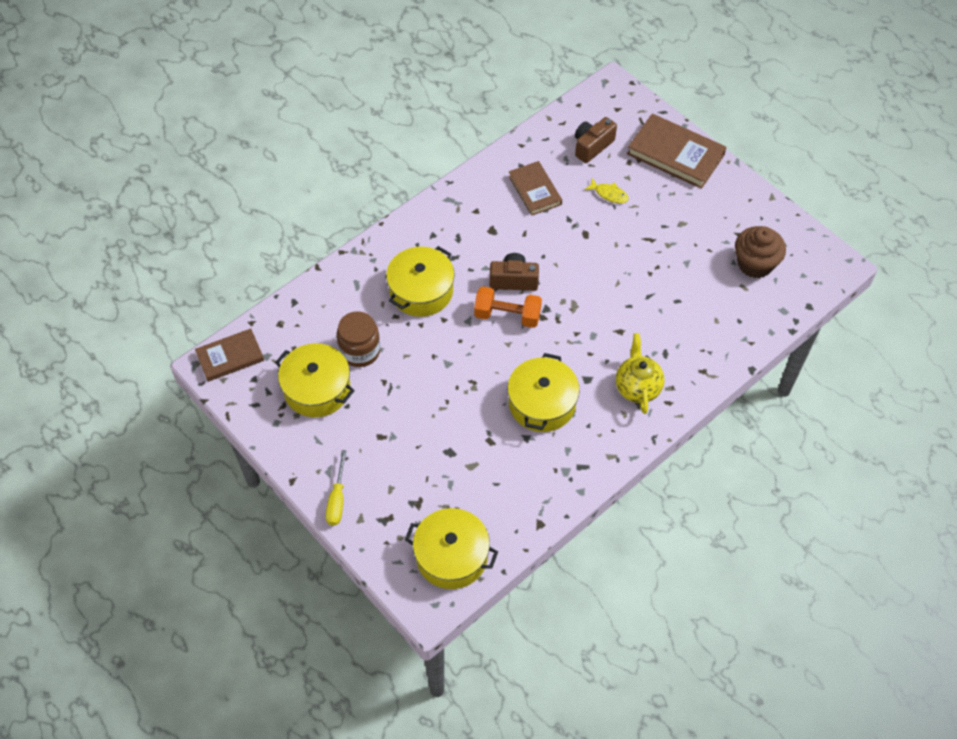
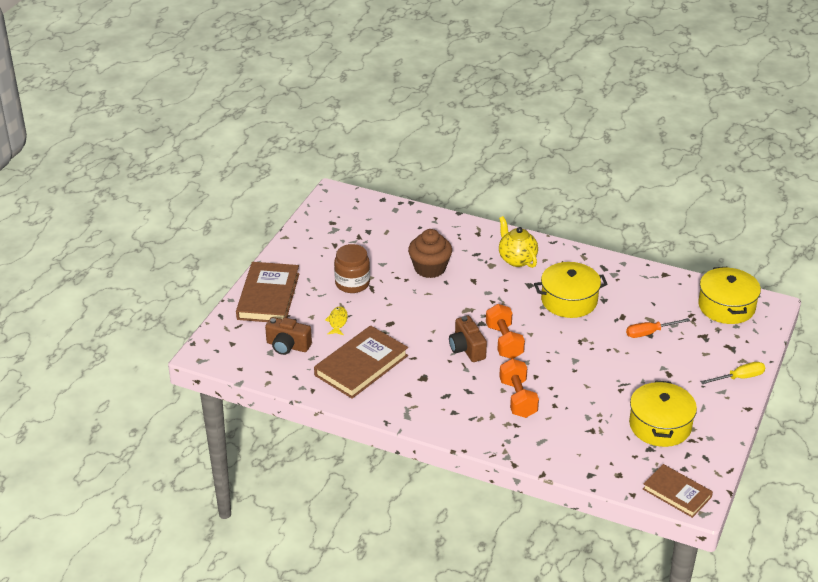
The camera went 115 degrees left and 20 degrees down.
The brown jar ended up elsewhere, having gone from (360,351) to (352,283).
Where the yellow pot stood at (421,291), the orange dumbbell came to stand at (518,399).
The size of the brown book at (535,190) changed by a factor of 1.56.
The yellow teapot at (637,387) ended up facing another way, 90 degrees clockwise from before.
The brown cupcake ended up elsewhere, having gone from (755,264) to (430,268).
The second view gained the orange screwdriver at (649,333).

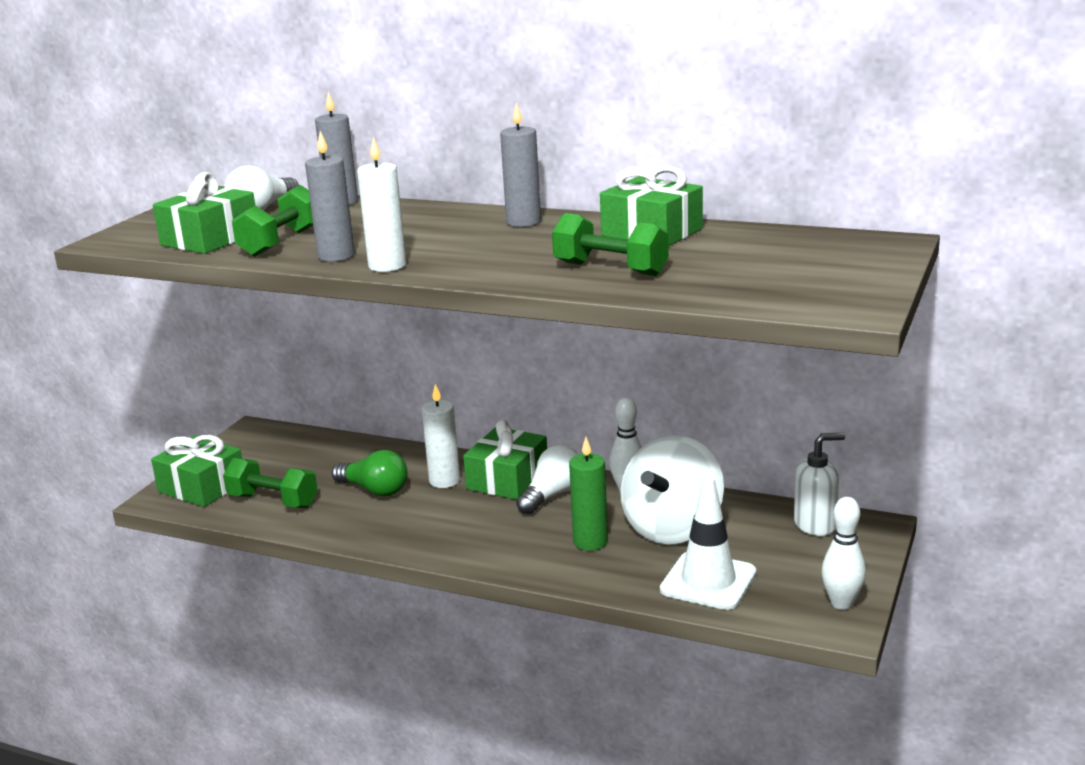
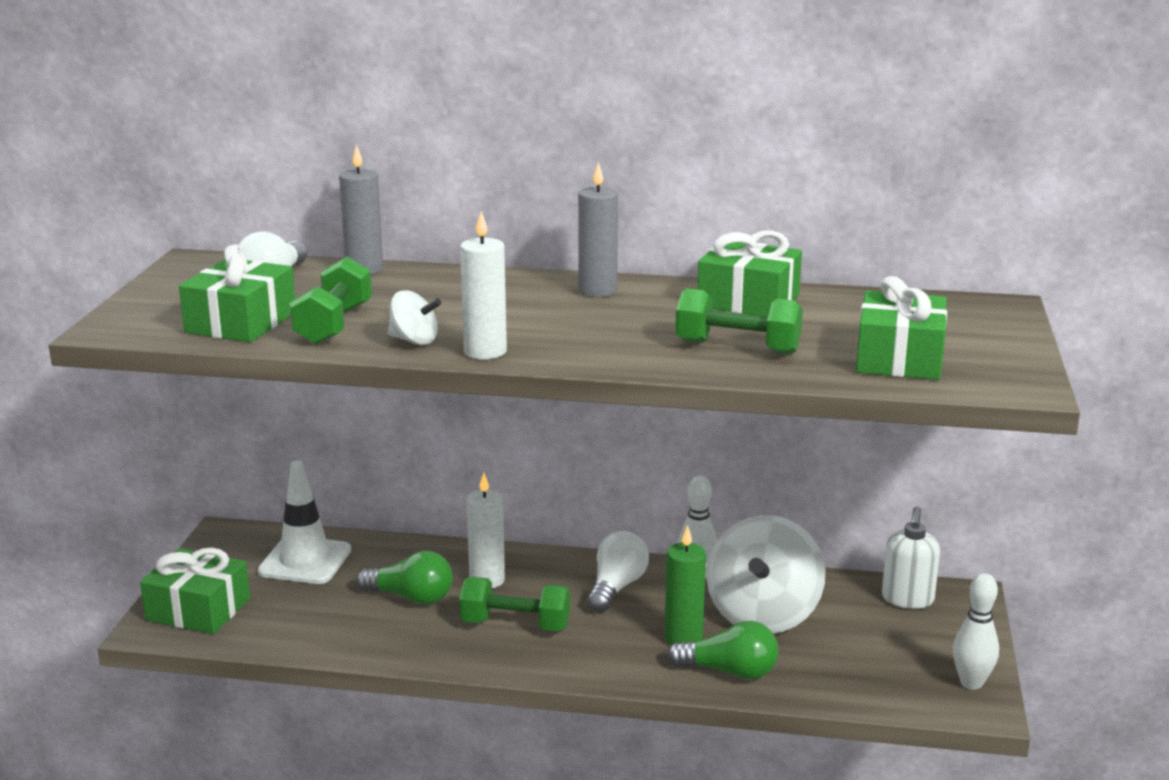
The camera went 15 degrees left and 0 degrees up.
The green dumbbell ended up elsewhere, having gone from (273,501) to (515,625).
Where the grey candle stood at (336,256), the white spinning top came to stand at (414,340).
The green gift ended up elsewhere, having gone from (507,479) to (899,358).
The white traffic cone ended up elsewhere, having gone from (708,581) to (305,561).
The white soap dispenser at (815,525) ended up facing another way, 135 degrees clockwise from before.
The second view gained the green light bulb at (729,671).

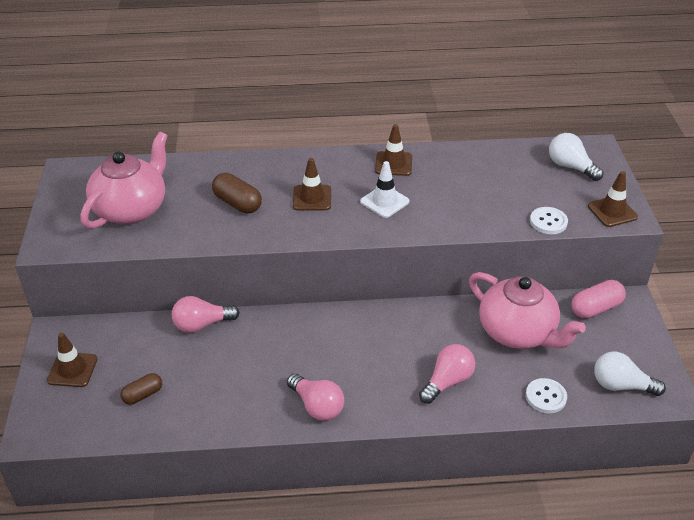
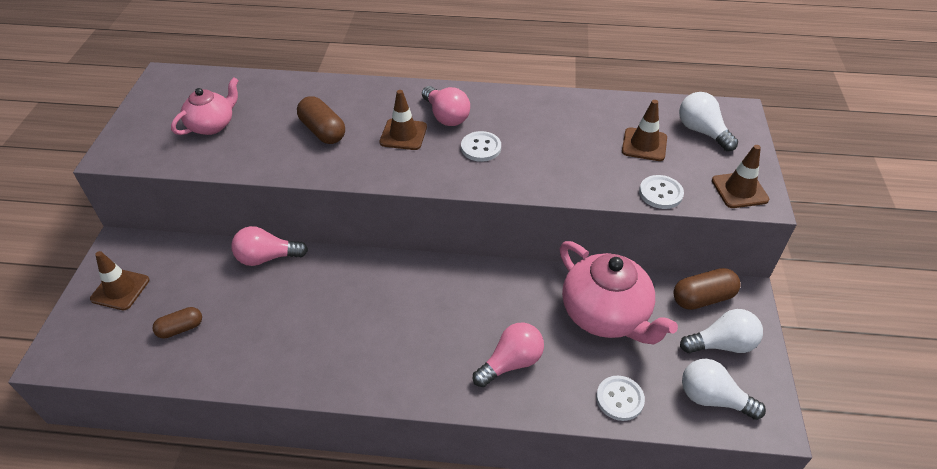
The camera went 10 degrees right and 5 degrees up.
The size of the pink teapot at (132,209) changed by a factor of 0.60.
The pink light bulb ended up elsewhere, having gone from (317,406) to (446,116).
Where the white traffic cone stood at (384,201), the white button came to stand at (481,148).
The brown traffic cone ended up elsewhere, having gone from (393,164) to (644,145).
What was the pink capsule at (595,308) turned into the brown capsule at (702,298).
The second view gained the white light bulb at (722,344).

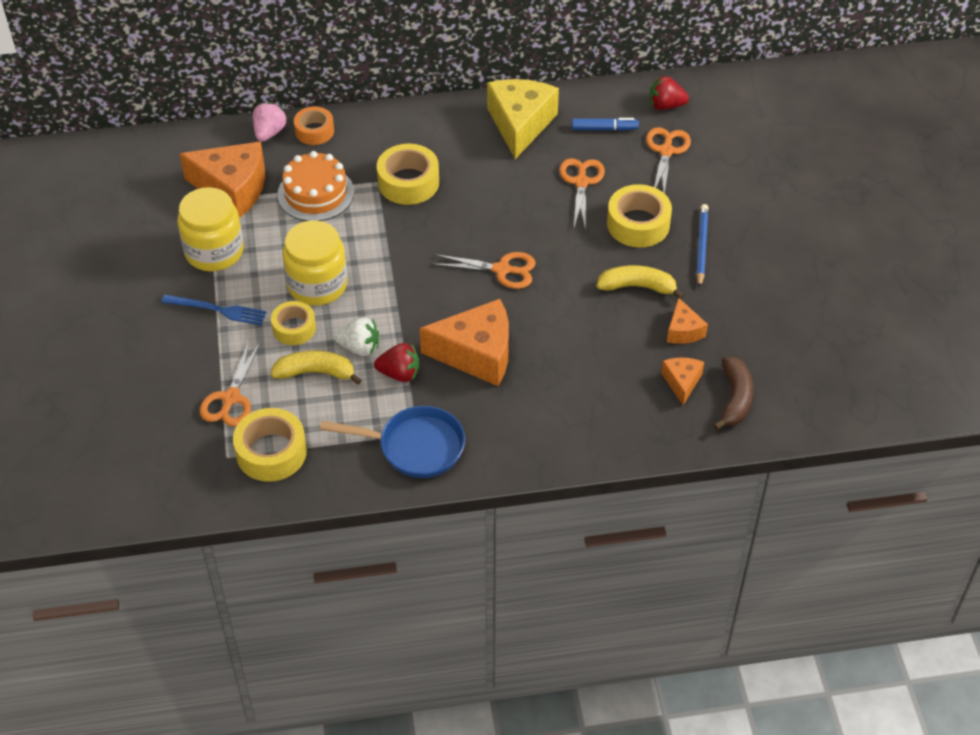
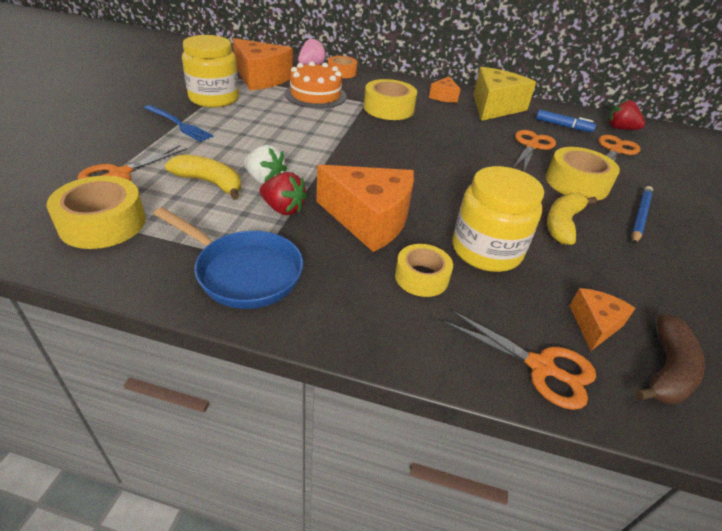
The camera went 20 degrees right and 10 degrees down.
The yellow tape ended up elsewhere, having gone from (294,328) to (421,277).
The yellow jar ended up elsewhere, having gone from (317,285) to (486,250).
The orange scissors ended up elsewhere, having gone from (502,270) to (541,367).
The yellow banana at (637,287) ended up facing another way, 90 degrees counterclockwise from before.
The orange cheese ended up elsewhere, having gone from (683,331) to (444,97).

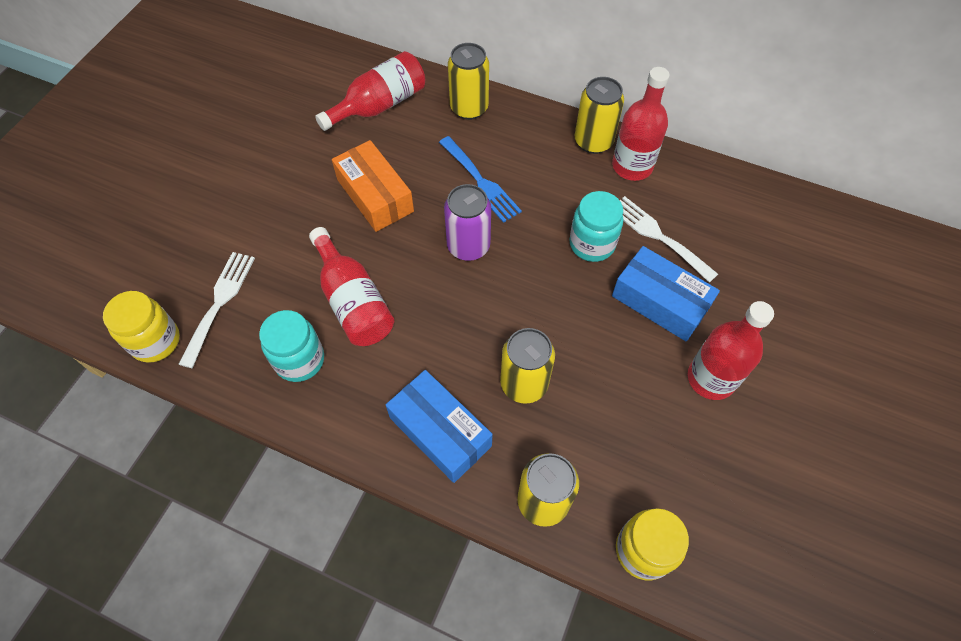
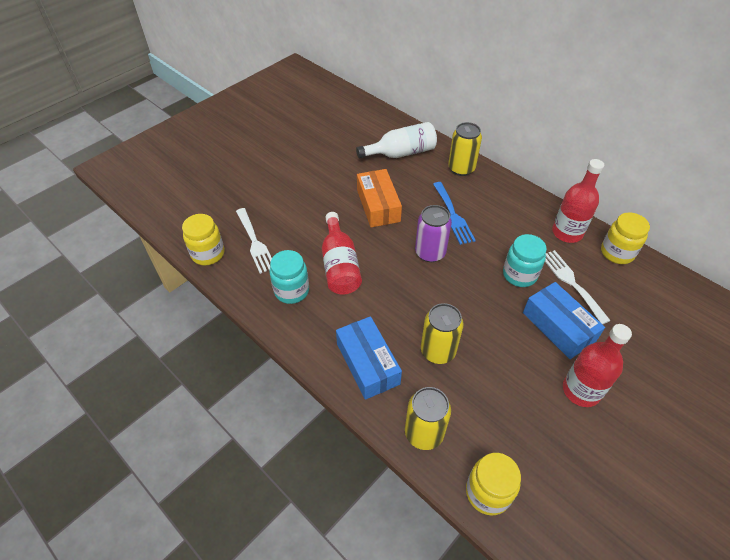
The camera went 20 degrees right and 10 degrees down.
The white fork at (219,303) ended up facing another way, 120 degrees clockwise from before.
What was the red bottle at (379,105) turned into the white bottle at (401,153).
The second view lost the yellow can at (593,141).
The second view gained the yellow jar at (617,253).

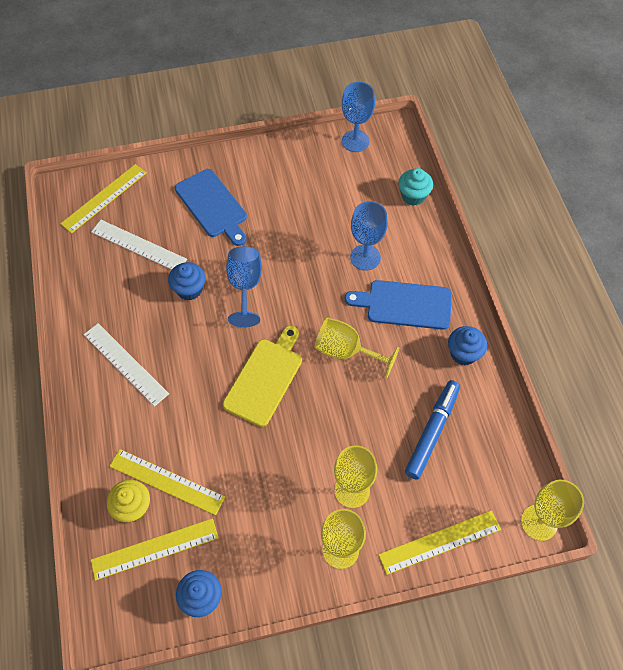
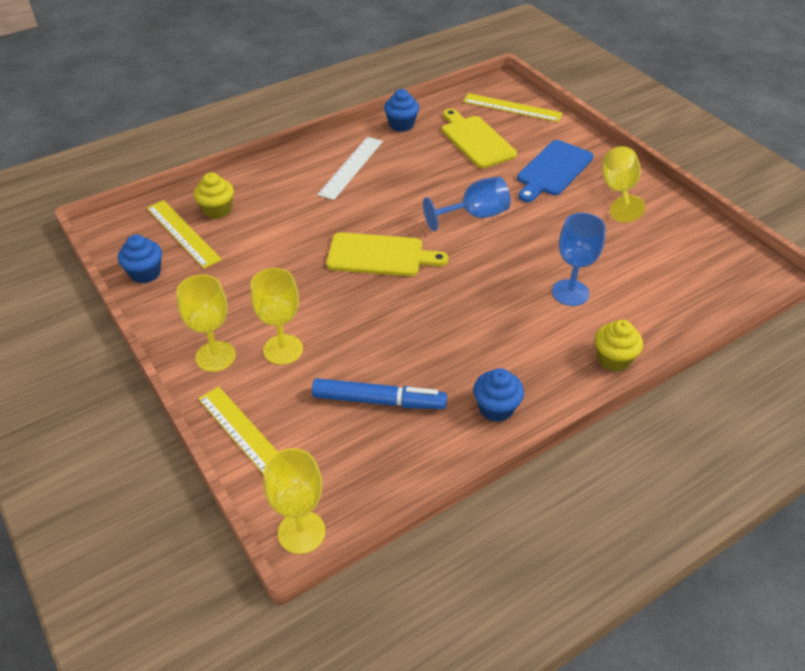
The camera went 70 degrees right and 15 degrees down.
Where the white ruler stood at (138,245), the yellow cutting board came to stand at (476,140).
The second view lost the yellow ruler at (166,481).
The blue cupcake ended up elsewhere, having gone from (189,289) to (401,125).
The yellow goblet ended up elsewhere, having gone from (346,351) to (619,192).
The second view lost the blue goblet at (355,141).
The second view lost the blue cutting board at (404,304).
The second view lost the turquoise cupcake at (413,196).
The second view gained the yellow cupcake at (613,359).

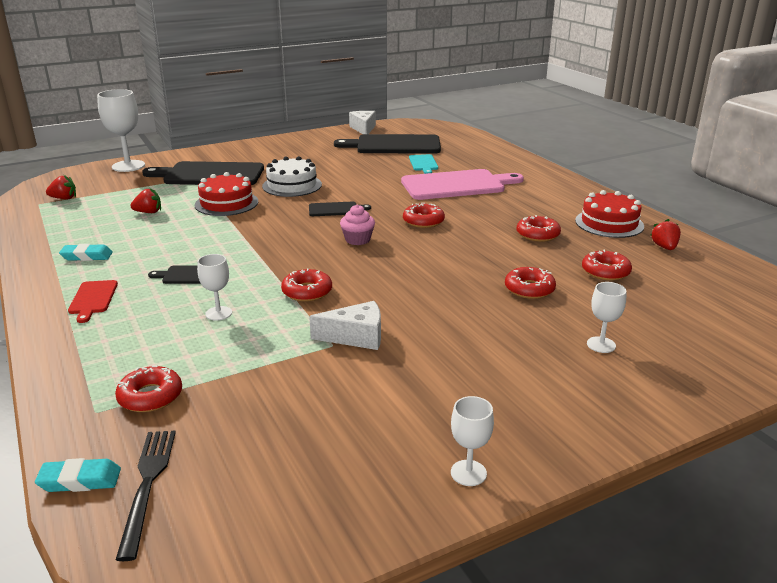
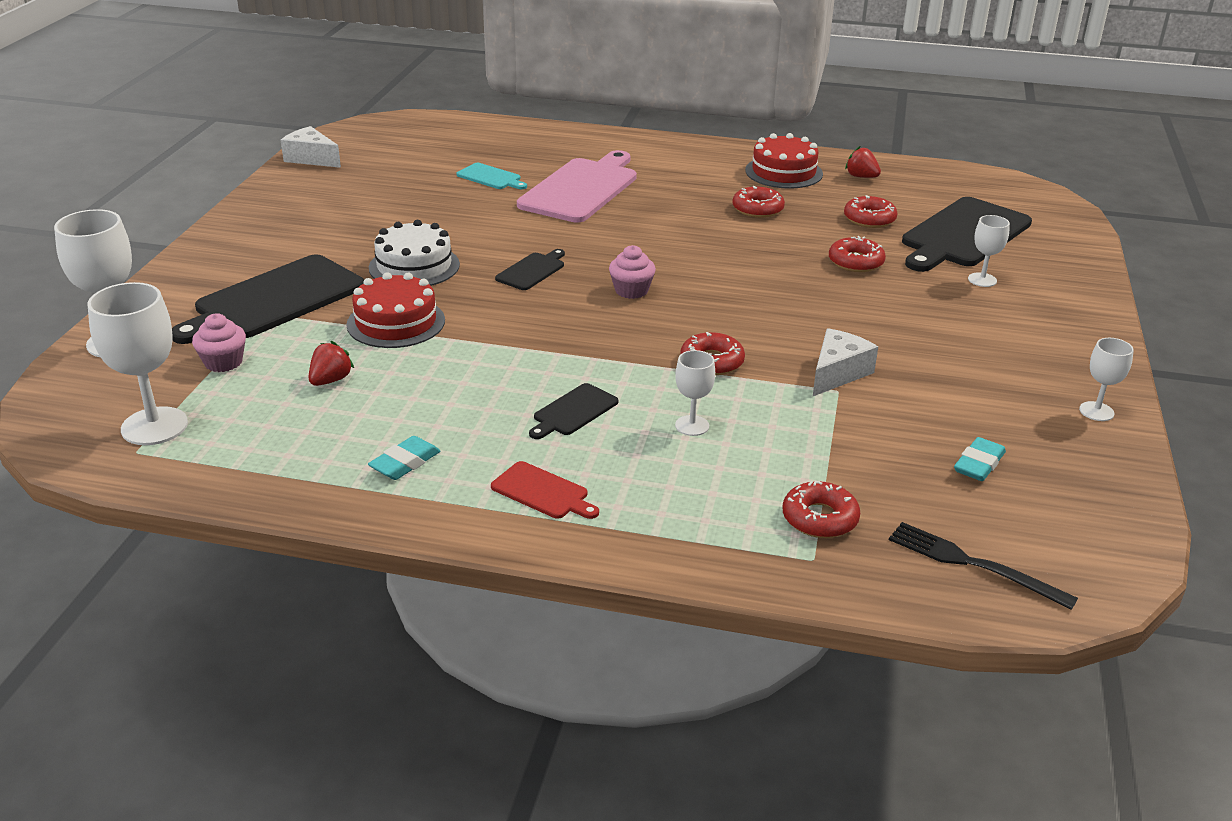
The camera went 50 degrees left and 5 degrees up.
The turquoise eraser ended up elsewhere, having gone from (80,480) to (978,464).
Where the red strawberry stood at (64,198), the white goblet came to stand at (154,426).
The black cutting board ended up elsewhere, having gone from (394,145) to (963,235).
The second view lost the red donut at (423,221).
The second view gained the pink cupcake at (223,362).

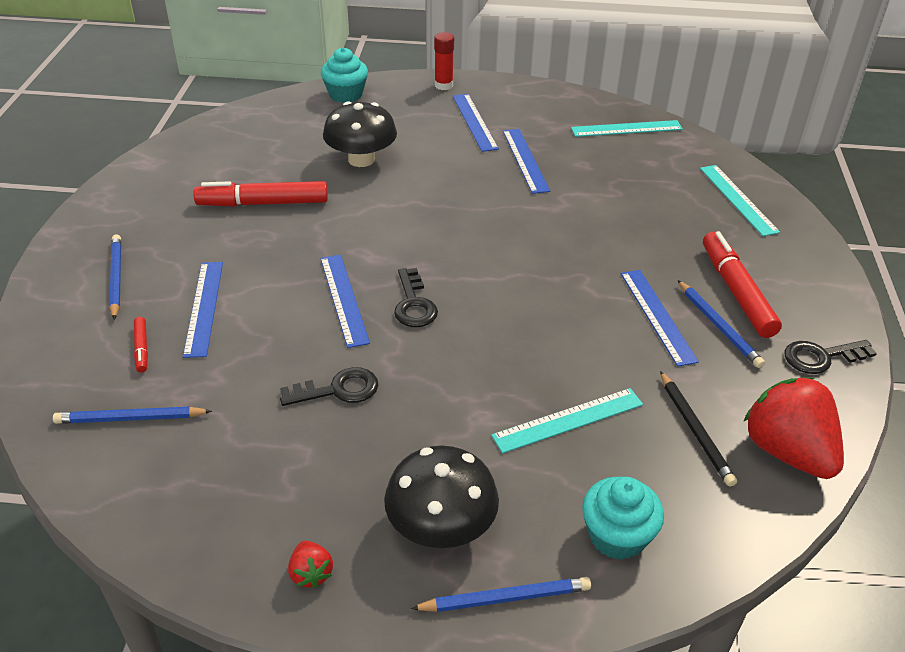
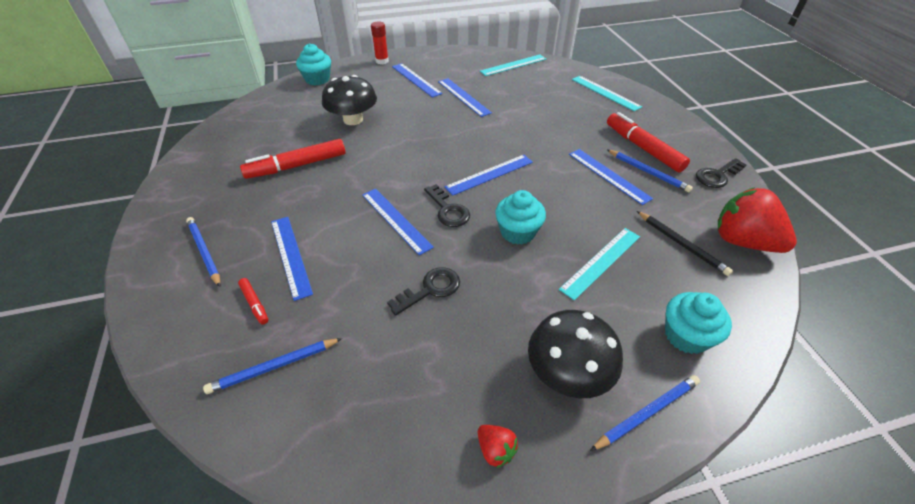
The camera went 20 degrees left and 5 degrees up.
The second view gained the blue ruler at (489,174).
The second view gained the turquoise cupcake at (518,232).

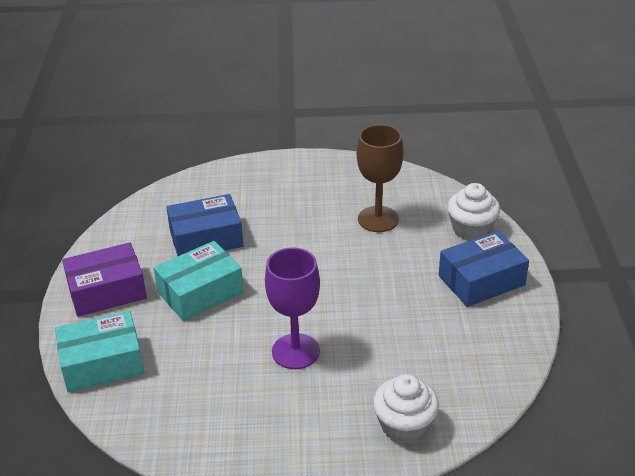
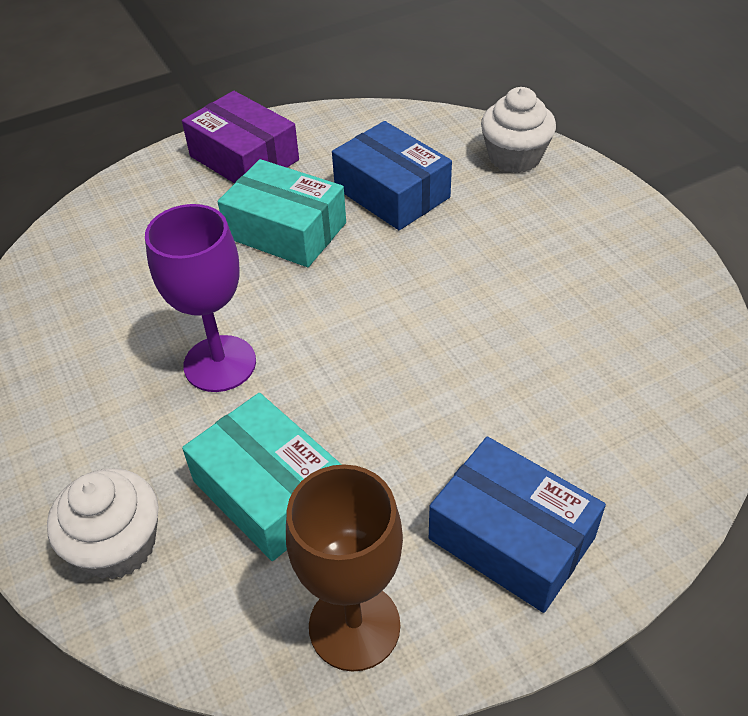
The camera went 65 degrees right and 10 degrees up.
The turquoise box ended up elsewhere, having gone from (102,363) to (269,490).
The brown goblet ended up elsewhere, having gone from (378,219) to (354,626).
The white cupcake ended up elsewhere, having gone from (471,229) to (514,157).

